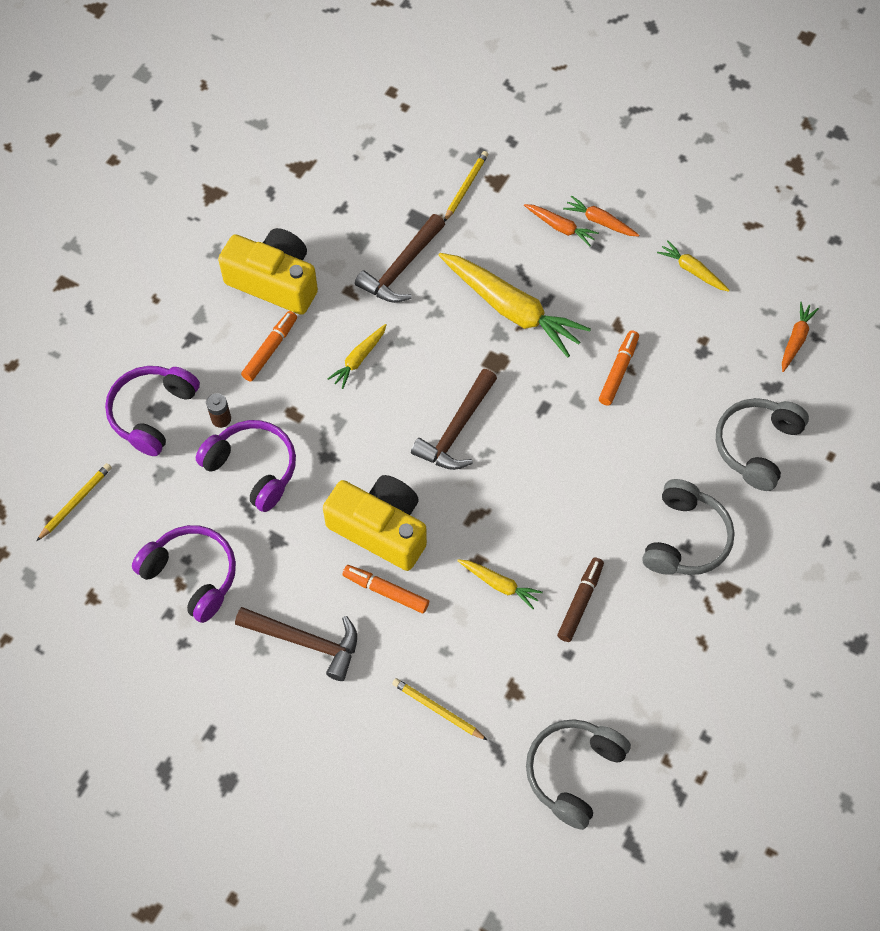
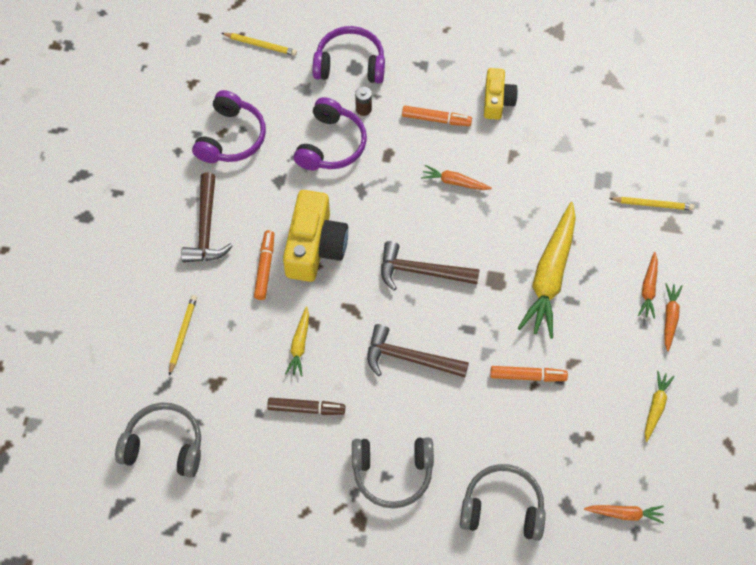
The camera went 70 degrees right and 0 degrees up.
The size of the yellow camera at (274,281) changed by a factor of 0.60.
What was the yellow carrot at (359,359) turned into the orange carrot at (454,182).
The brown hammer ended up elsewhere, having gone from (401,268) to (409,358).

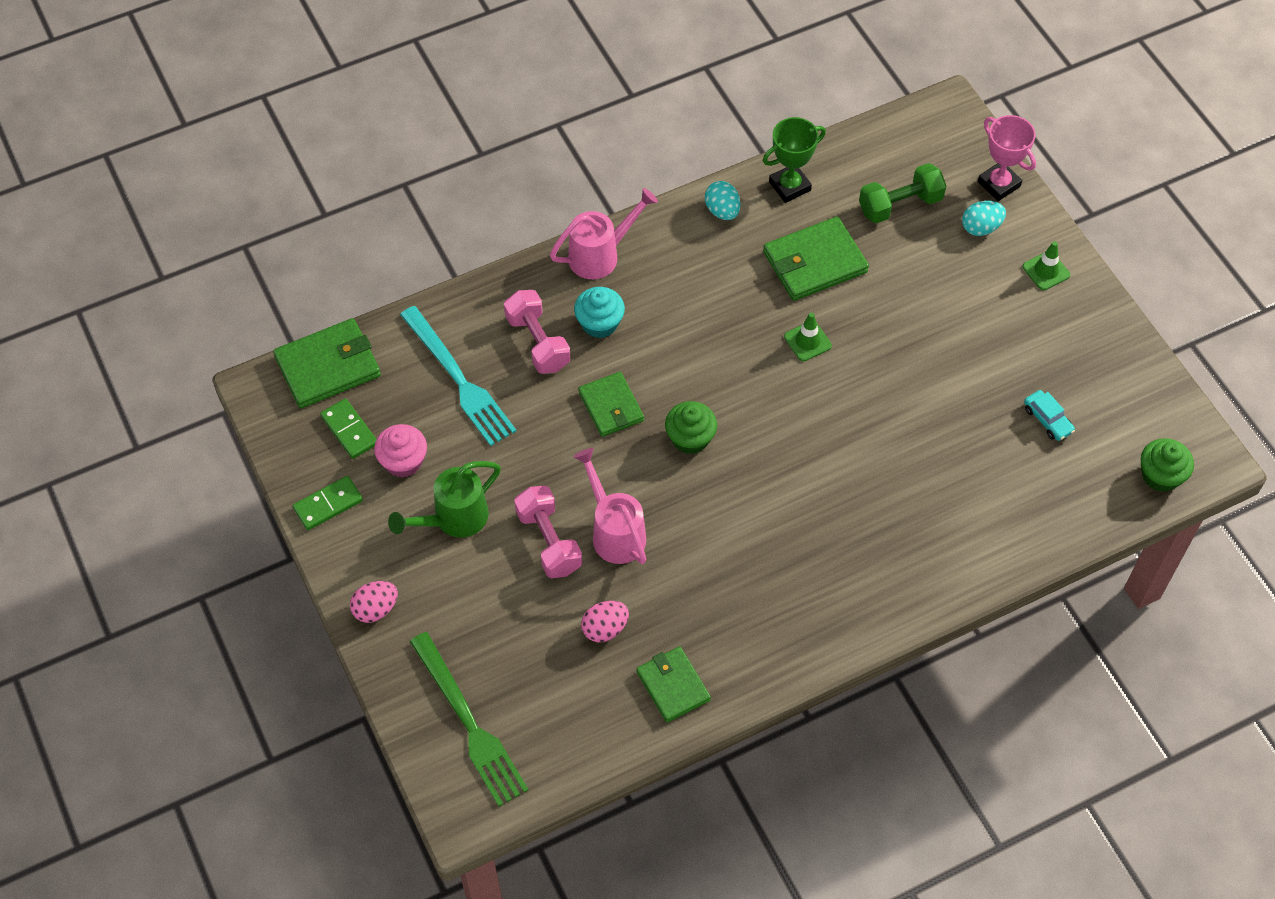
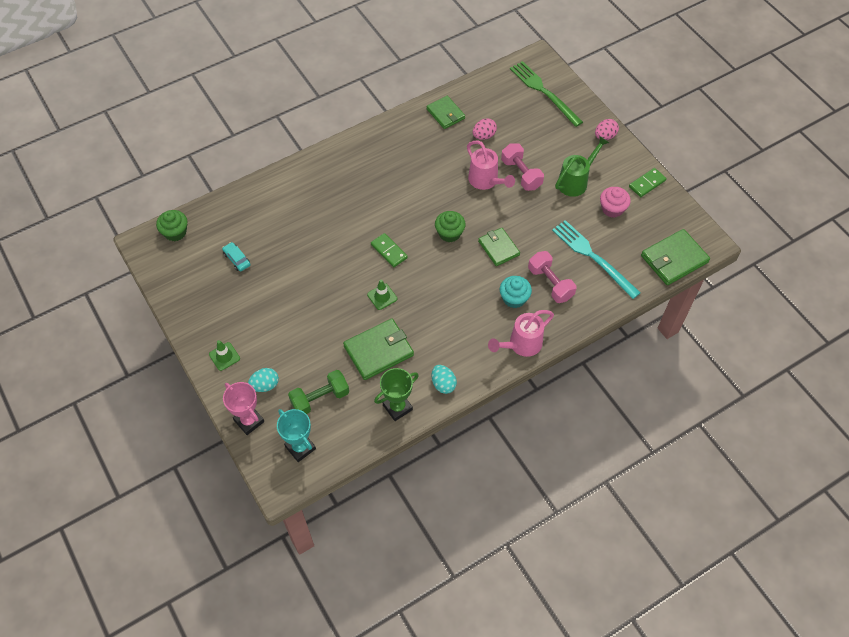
The camera went 175 degrees right and 0 degrees up.
The green domino ended up elsewhere, having gone from (349,430) to (389,251).
The second view gained the turquoise trophy at (300,447).

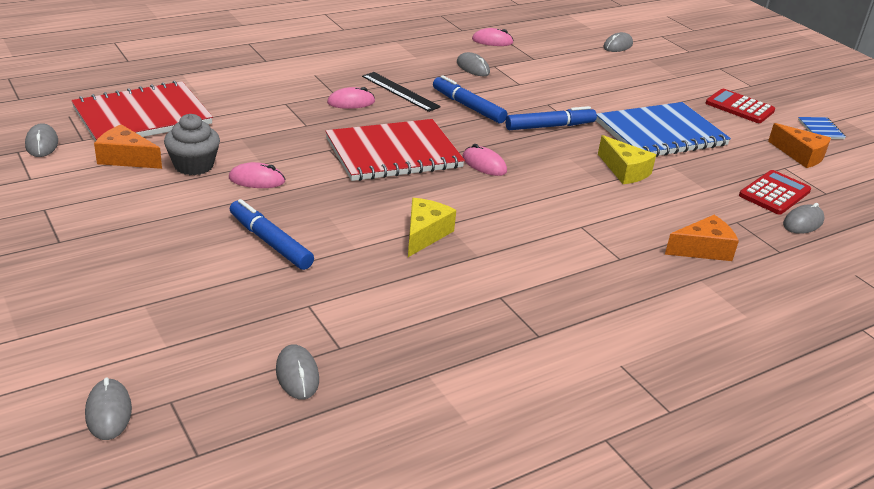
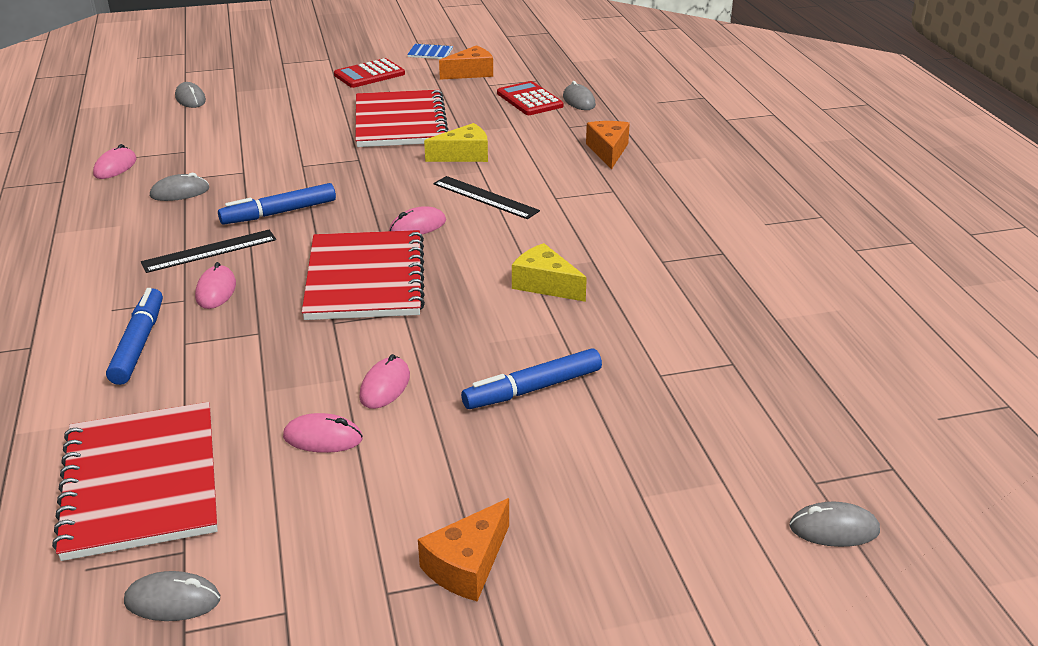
The camera went 70 degrees left and 0 degrees up.
The orange cheese ended up elsewhere, having gone from (126,158) to (467,565).
Where the grey cupcake stood at (194,165), the pink mouse came to stand at (323,438).
The second view lost the grey mouse at (297,375).
The blue marker ended up elsewhere, having gone from (550,126) to (139,344).
What was the blue notebook at (660,133) turned into the red notebook at (400,122).
The second view gained the black ruler at (485,197).

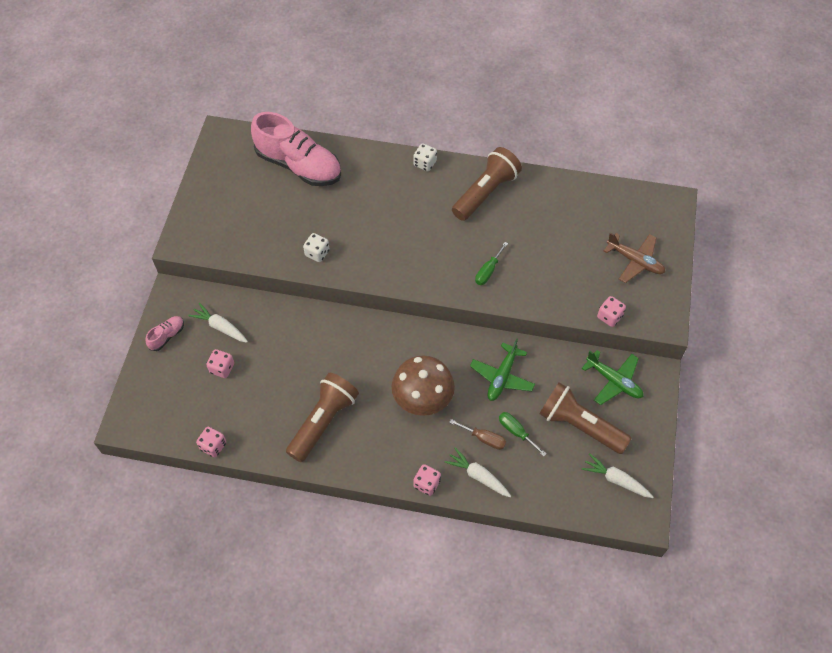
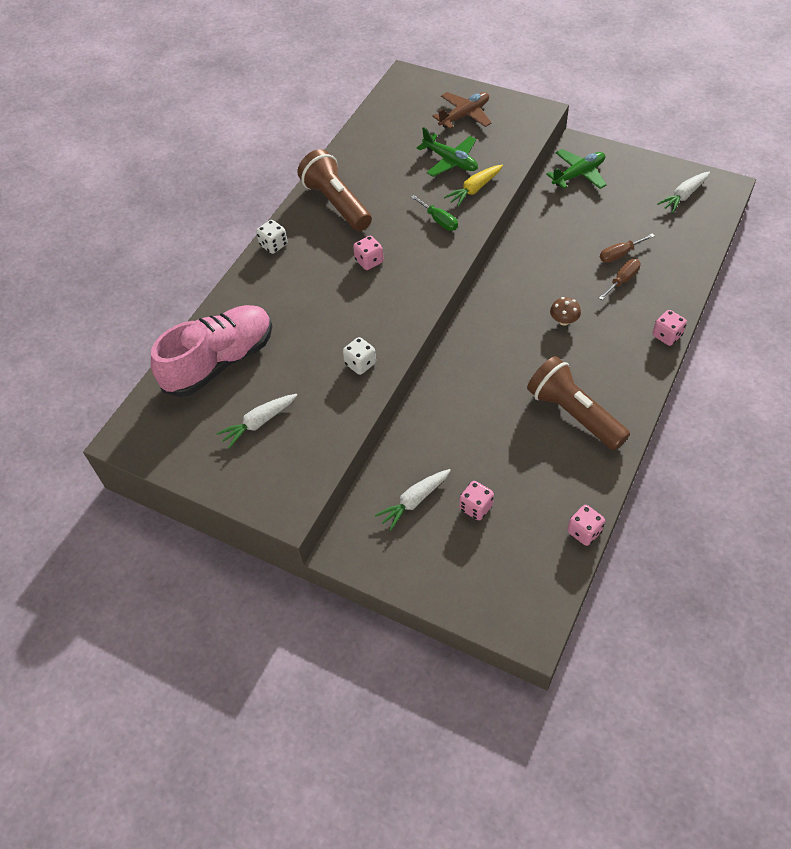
The camera went 70 degrees left and 5 degrees down.
The second view lost the pink shoe at (167,336).
The size of the brown mushroom at (422,398) changed by a factor of 0.44.
The white carrot ended up elsewhere, having gone from (478,476) to (259,423).
The green plane ended up elsewhere, having gone from (502,377) to (450,161).
What was the green screwdriver at (516,432) turned into the brown screwdriver at (619,254).
The second view lost the brown flashlight at (579,425).
The pink dice ended up elsewhere, having gone from (609,317) to (369,261).
The second view gained the yellow carrot at (474,189).

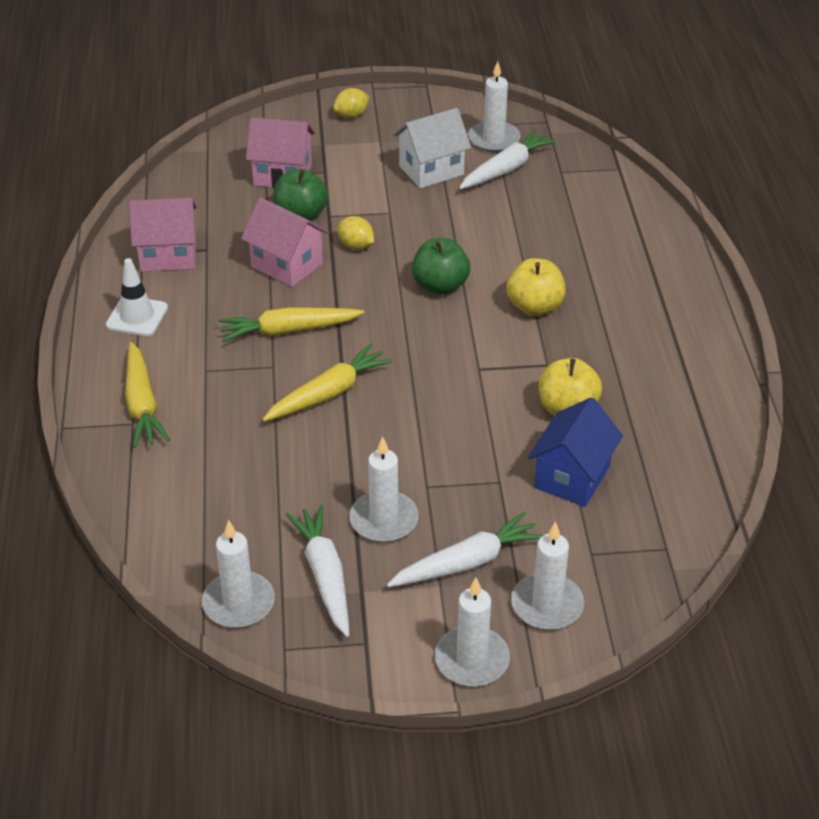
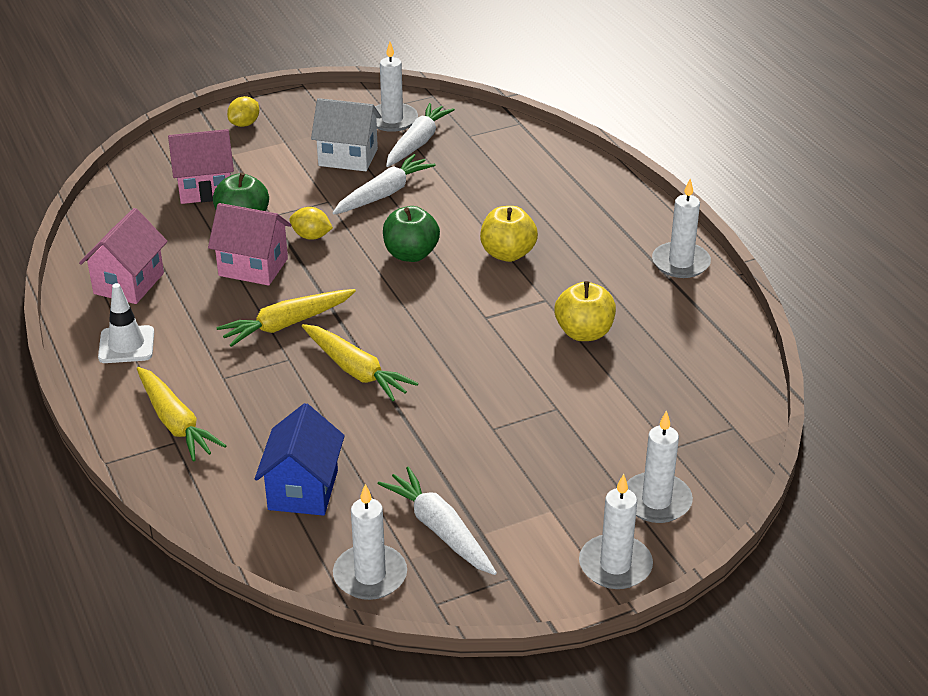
The camera went 20 degrees left and 5 degrees down.
The pink house at (168,256) ended up facing another way, 45 degrees counterclockwise from before.
The yellow carrot at (328,393) ended up facing another way, 105 degrees clockwise from before.
The white candle ended up elsewhere, having gone from (384,520) to (680,263).
The white carrot ended up elsewhere, having gone from (467,563) to (383,194).
The white house at (431,170) ended up facing another way, 60 degrees clockwise from before.
The blue house ended up elsewhere, having gone from (572,477) to (303,490).

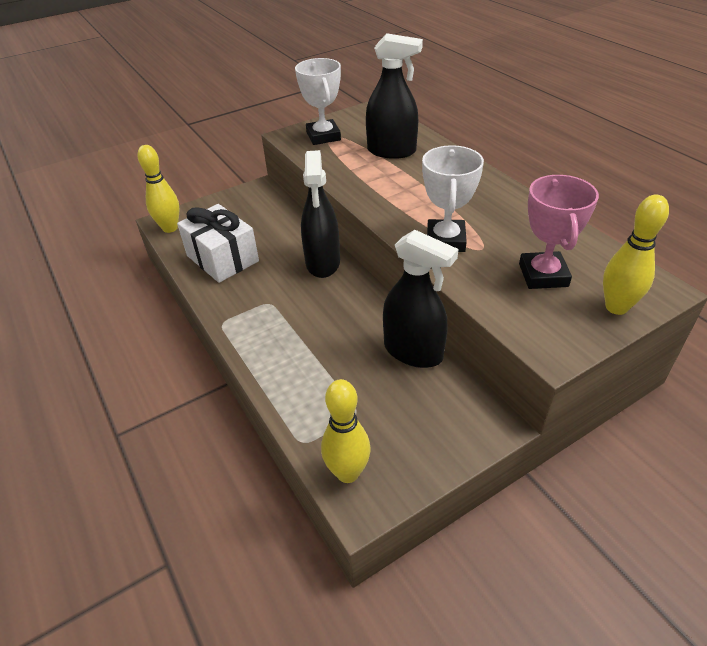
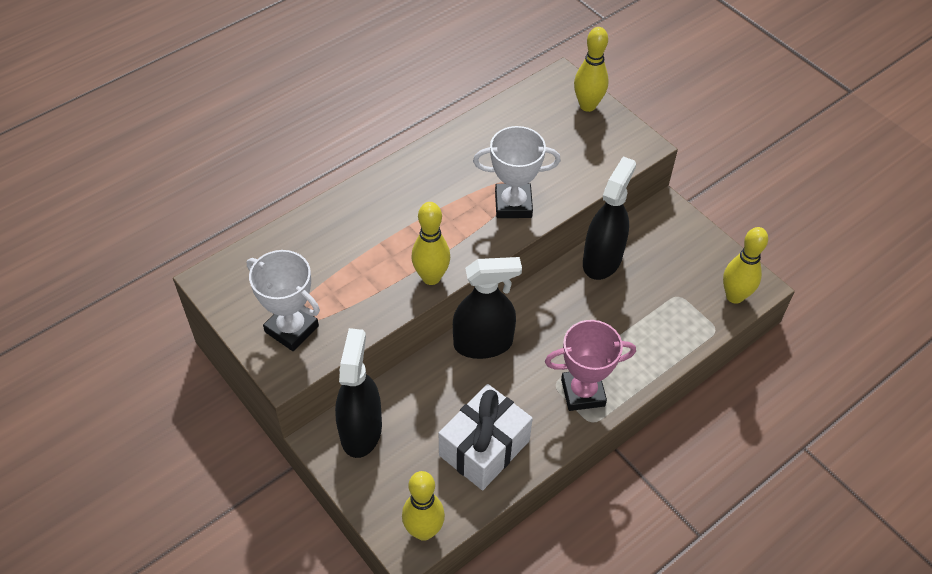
The camera went 100 degrees left and 10 degrees up.
The white trophy at (323,136) ended up facing another way, 60 degrees clockwise from before.
The black spray bottle ended up elsewhere, having gone from (391,151) to (361,430).
The pink trophy ended up elsewhere, having gone from (543,275) to (583,392).
The second view gained the yellow bowling pin at (431,277).

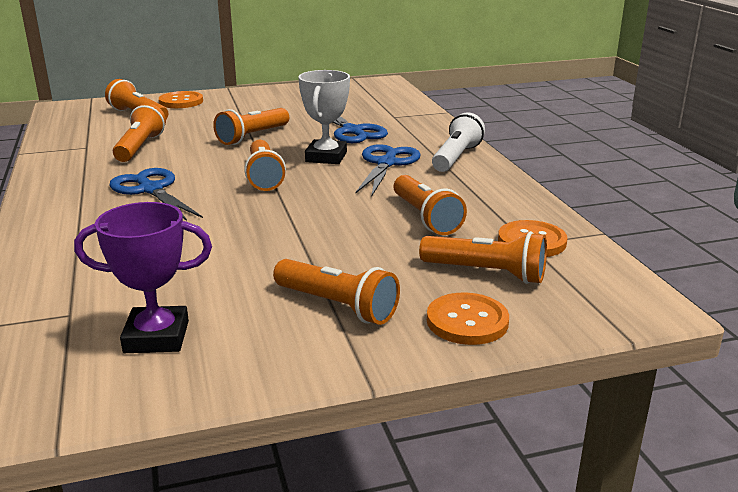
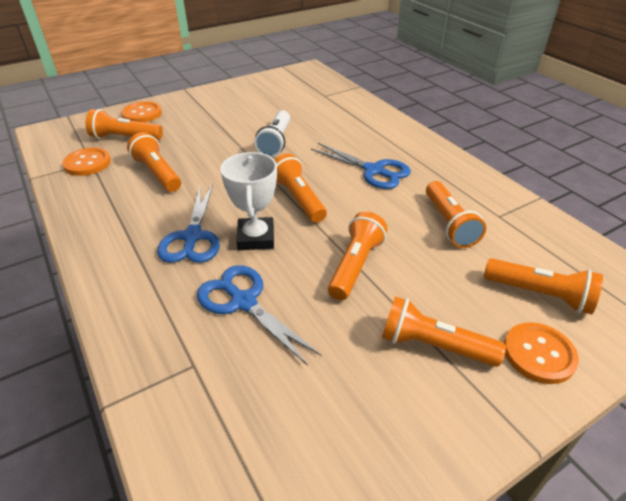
The camera went 165 degrees right and 15 degrees up.
The second view lost the purple trophy at (156,337).
The orange flashlight ended up elsewhere, having gone from (337,306) to (433,345).
The white flashlight ended up elsewhere, having gone from (456,157) to (276,142).

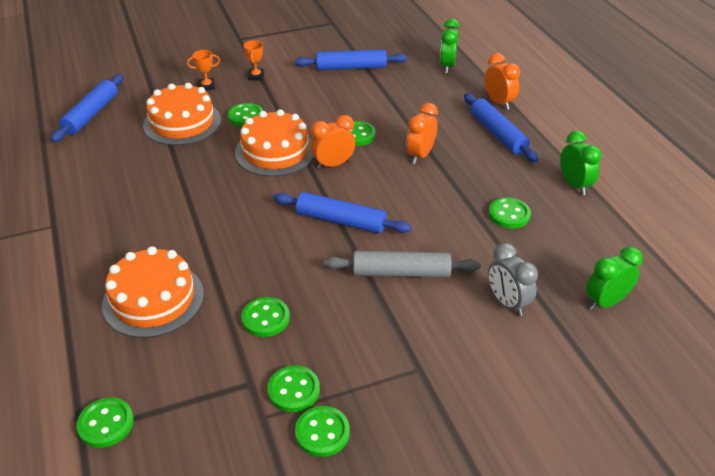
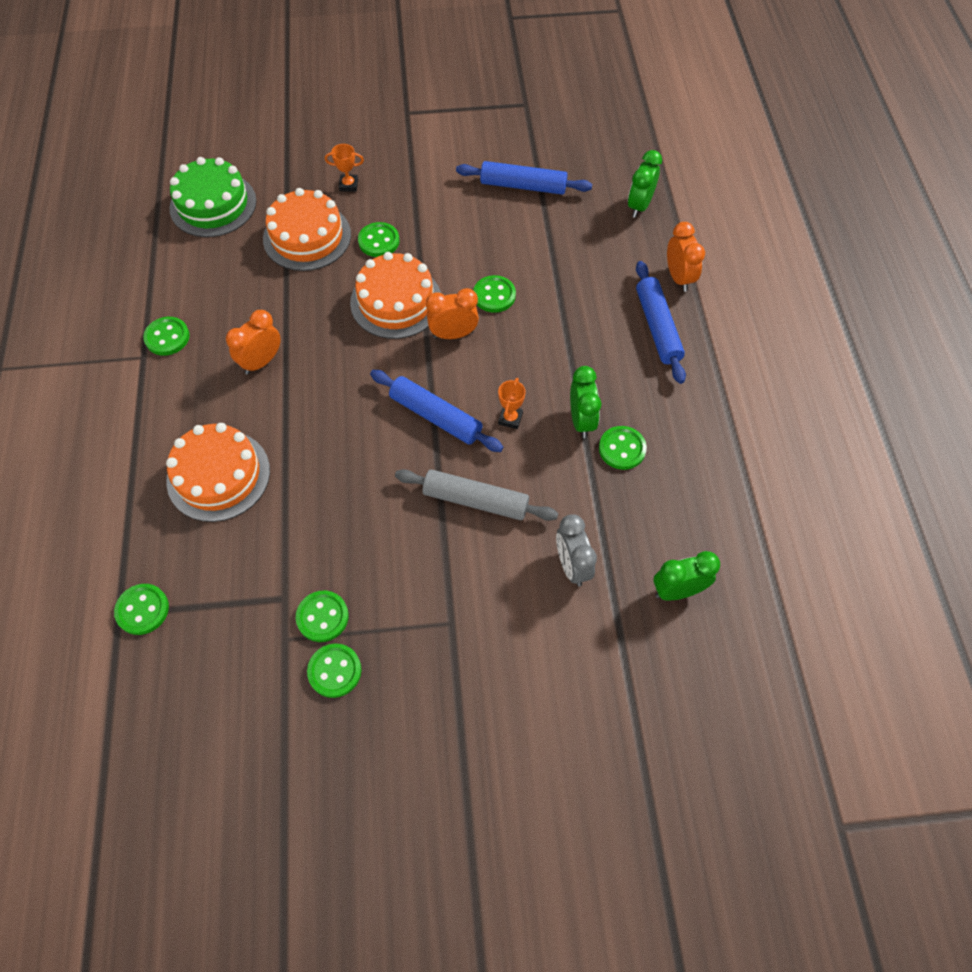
The camera went 15 degrees right and 20 degrees up.
Where the blue rolling pin stood at (91,114), the green cake came to stand at (213,204).
The green button ended up elsewhere, having gone from (265,318) to (167,337).
The orange trophy ended up elsewhere, having gone from (256,76) to (510,418).
The orange clock ended up elsewhere, having gone from (420,155) to (261,362).
The green clock ended up elsewhere, having gone from (574,185) to (581,420).

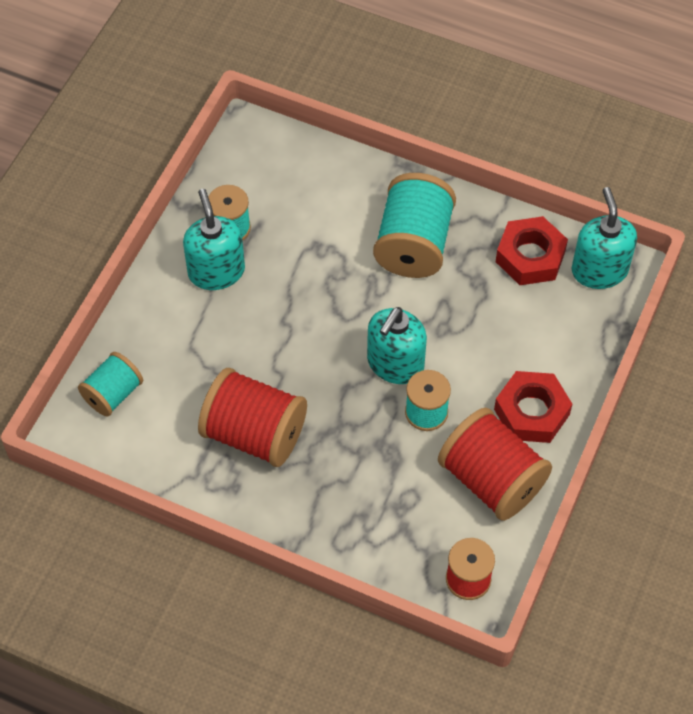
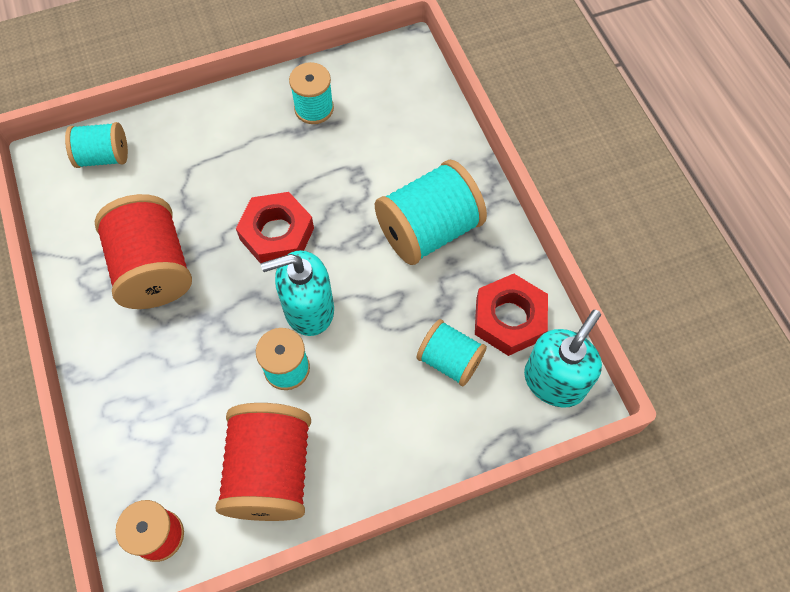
The camera went 45 degrees right and 5 degrees up.
The second view lost the turquoise soap dispenser at (216,271).
The red nut ended up elsewhere, having gone from (531,412) to (277,234).
The second view gained the turquoise spool at (449,360).

